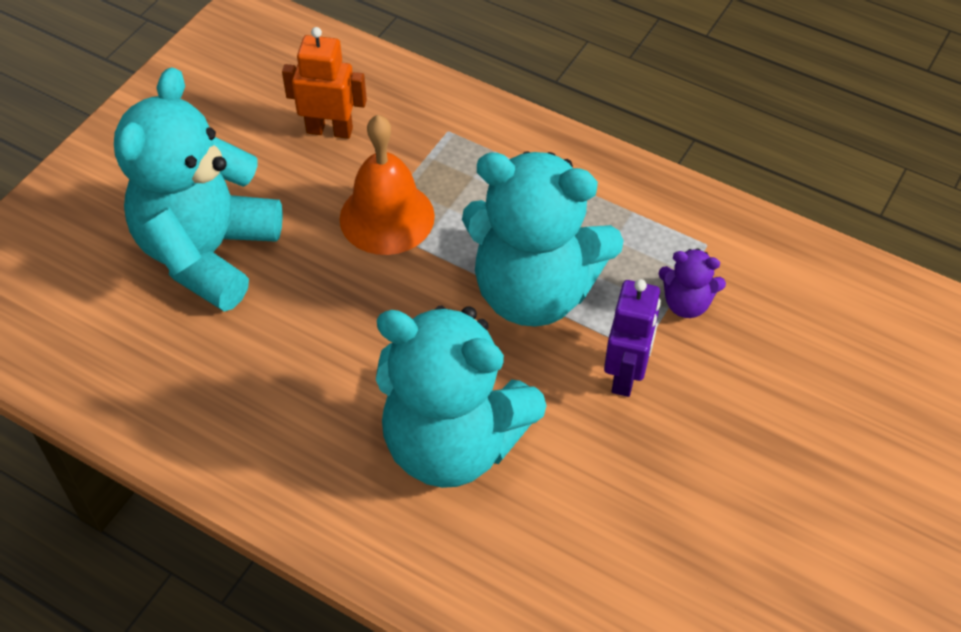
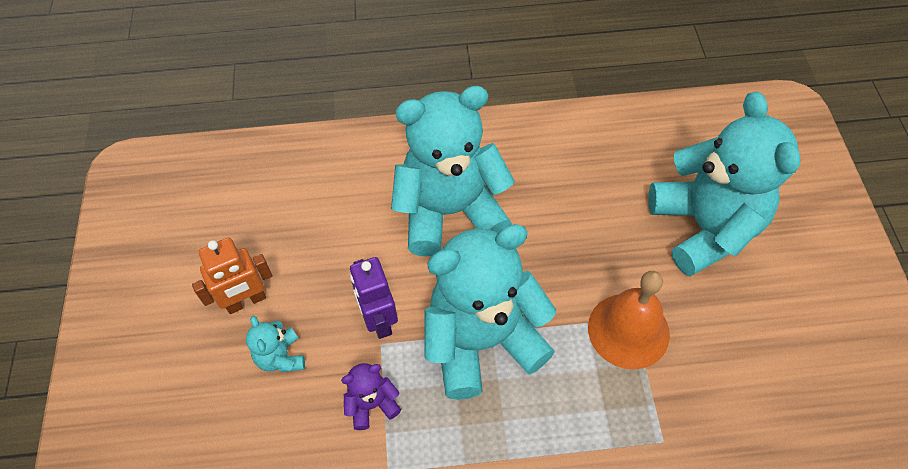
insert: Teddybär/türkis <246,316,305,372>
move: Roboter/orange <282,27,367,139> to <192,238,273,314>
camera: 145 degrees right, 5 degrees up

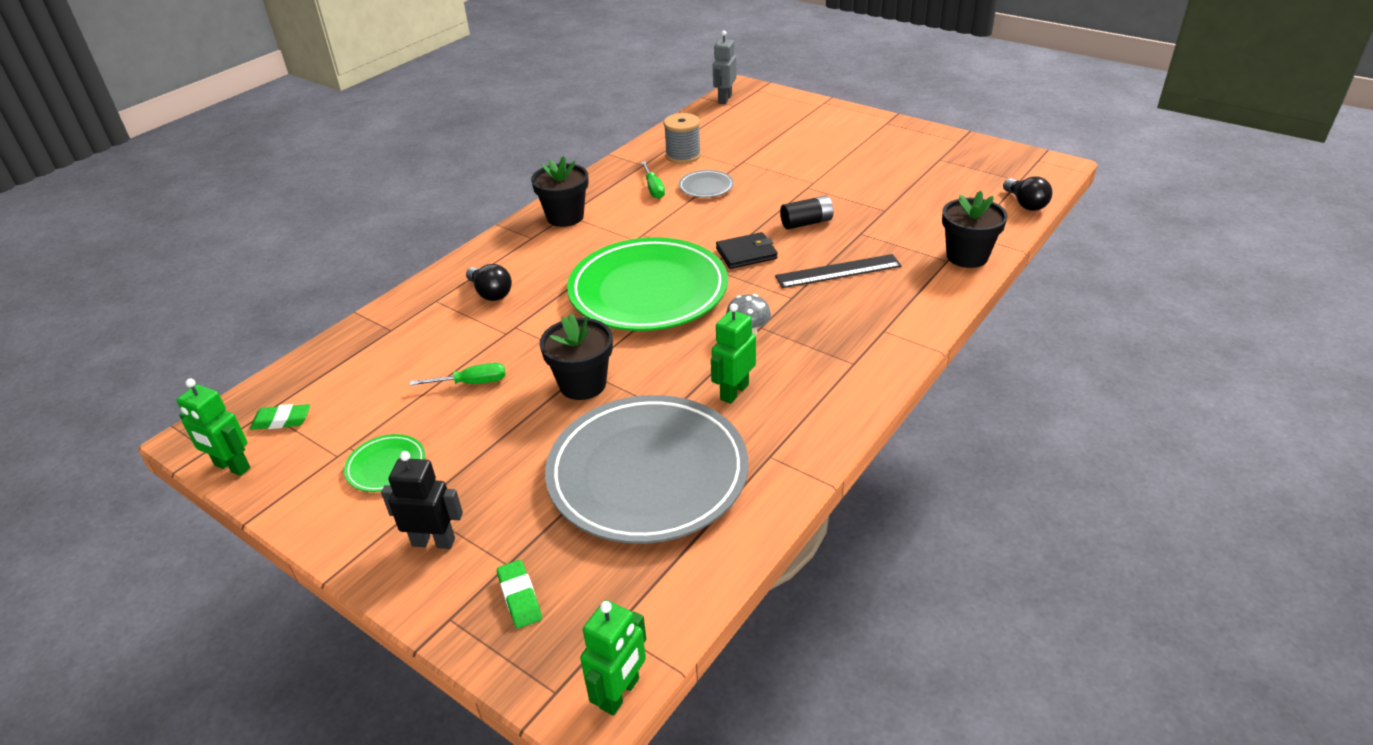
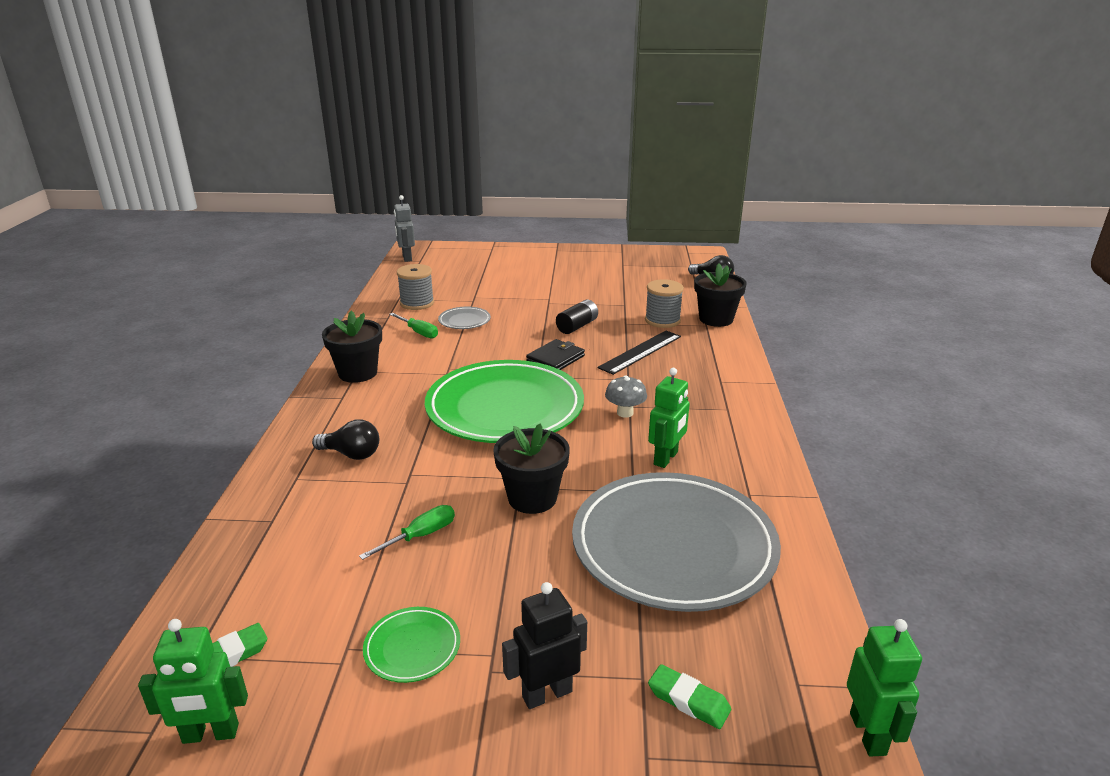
insert: Garnrolle/grau <645,279,684,328>
rotate: Roboter/grün <711,303,756,404> = <648,368,690,468> 150 degrees counterclockwise
camera: 35 degrees left, 10 degrees down

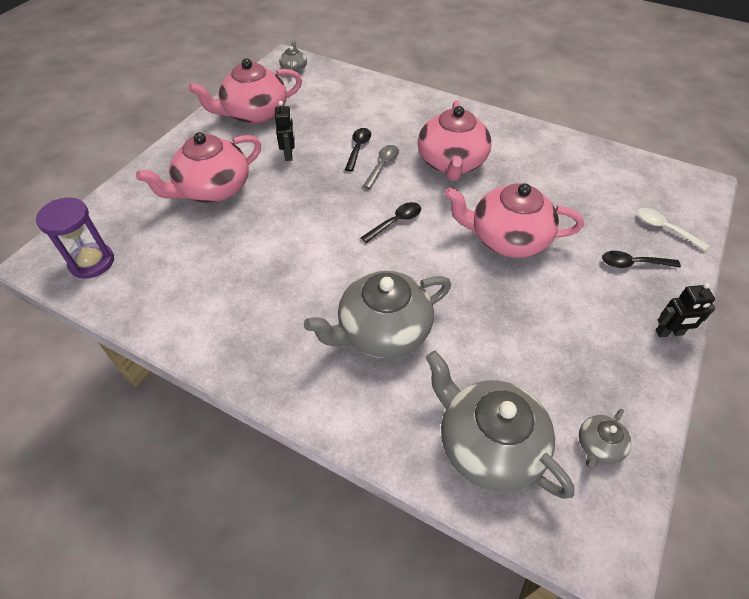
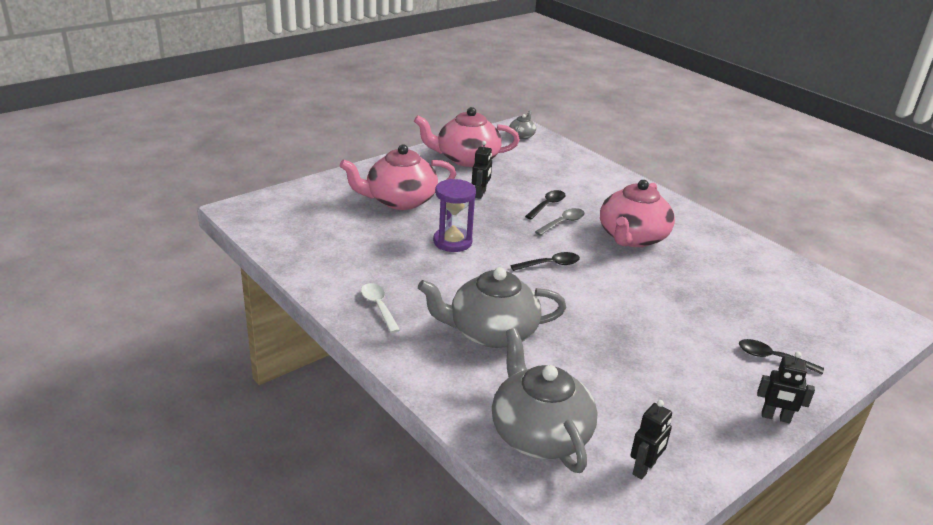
delete: Teekanne/rosa <444,183,584,258>
move: Sanduhr/lila <36,198,114,279> to <433,179,476,252>; Löffel/weiß <638,208,709,251> to <361,283,400,333>
replace: Teekanne/grau <579,409,631,468> to Roboter/schwarz <630,400,672,480>
camera: 20 degrees right, 20 degrees down

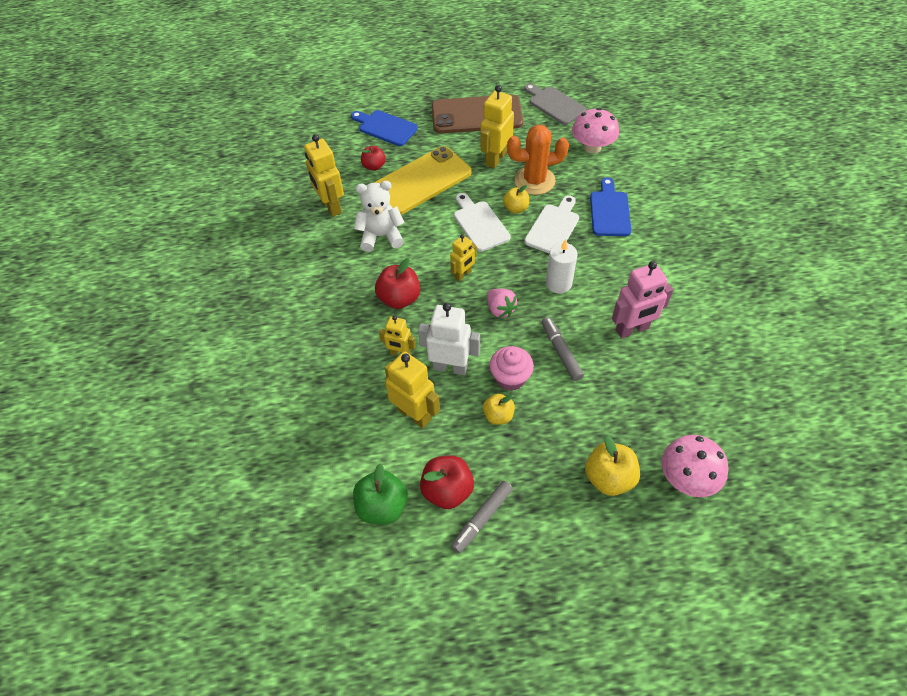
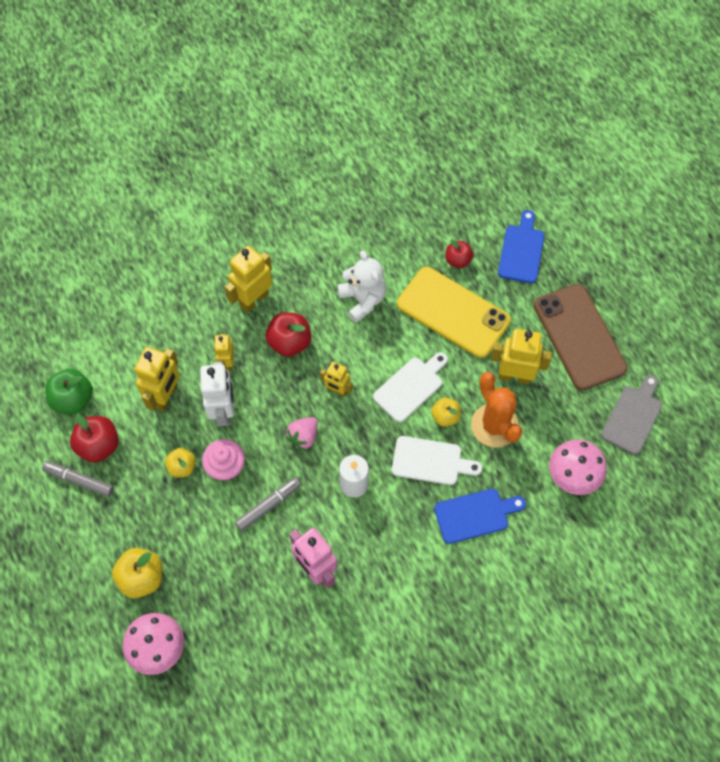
move: Roboter/gelb <304,134,344,217> to <225,246,272,313>
camera: 70 degrees right, 10 degrees up

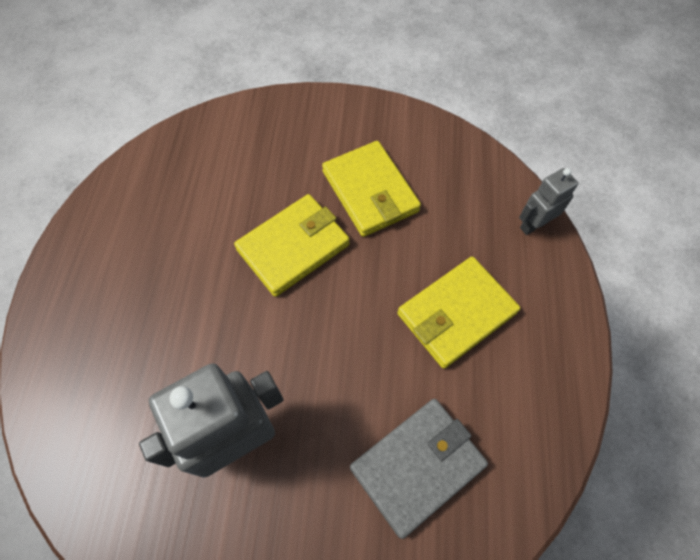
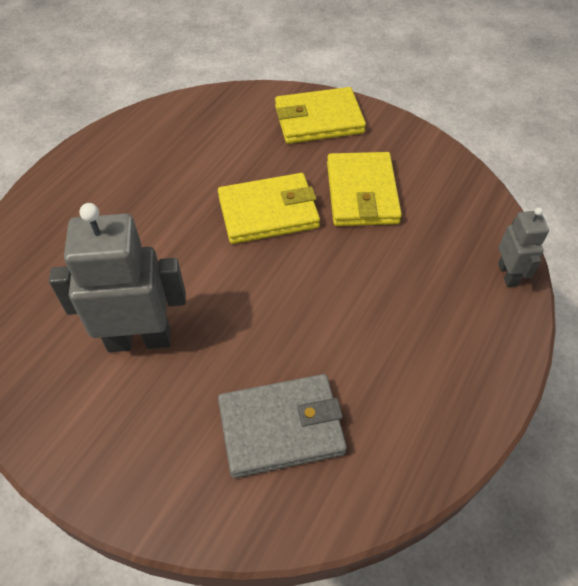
move: Geldbörse/gelb <397,257,520,369> to <275,87,366,144>
rotate: Roboter/grau <519,168,579,235> = <498,207,549,287> 90 degrees clockwise
camera: 25 degrees right, 10 degrees down

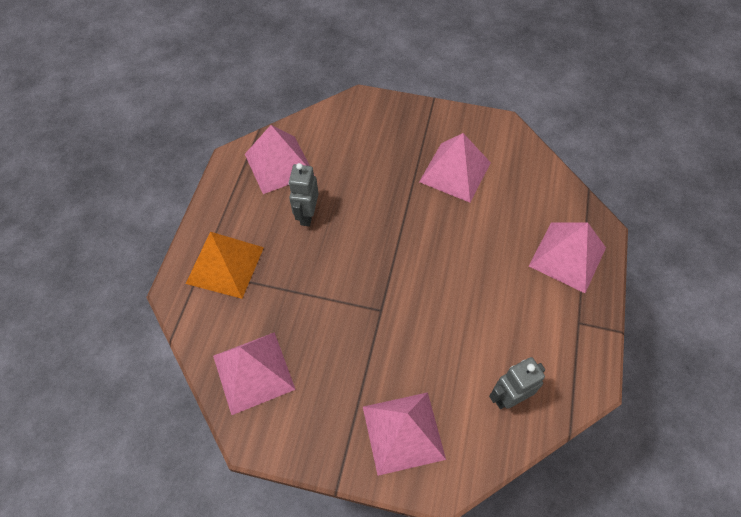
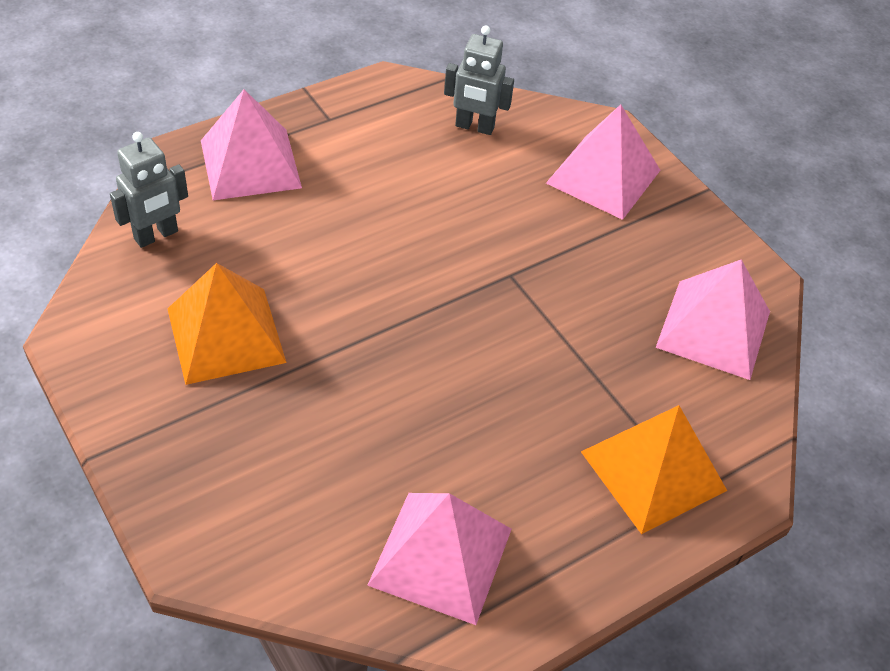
move: Roboter/grau <289,163,318,226> to <110,132,188,248>
recolor: Pyramide/rosa <419,133,491,203> to Pyramide/orange <167,263,287,385>
camera: 140 degrees left, 10 degrees down

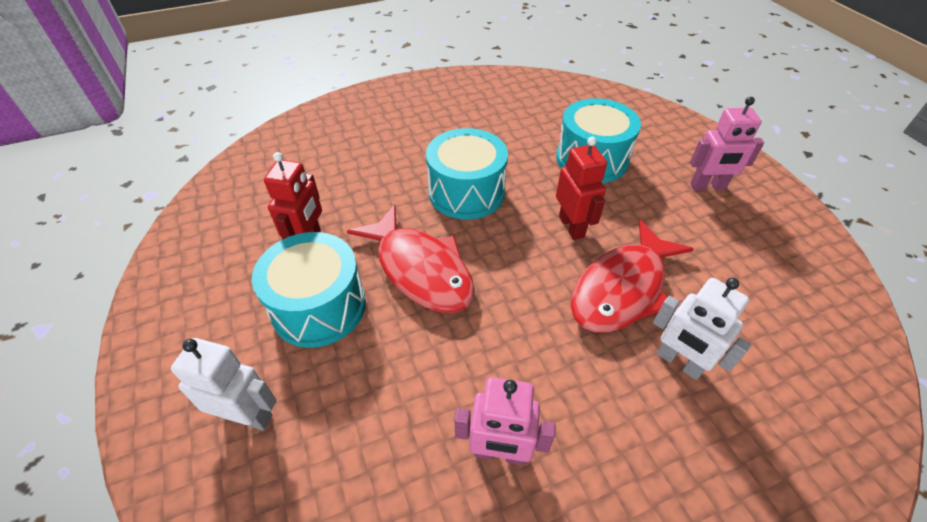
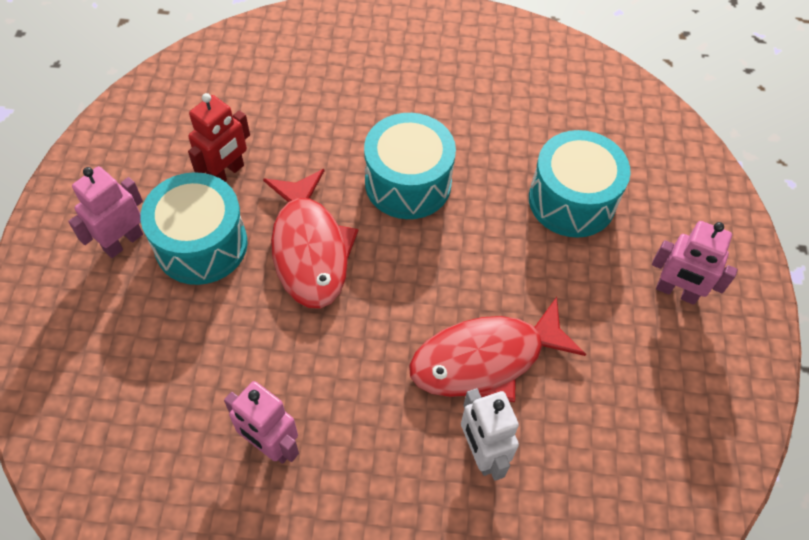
delete: Roboter/rot <556,137,607,240>; Roboter/weiß <171,338,277,431>
insert: Roboter/rosa <68,166,143,258>
camera: 25 degrees right, 10 degrees up

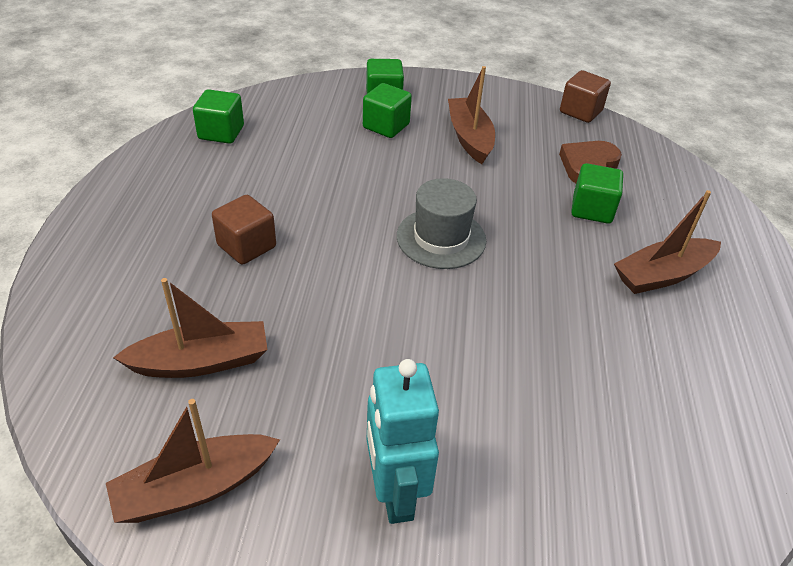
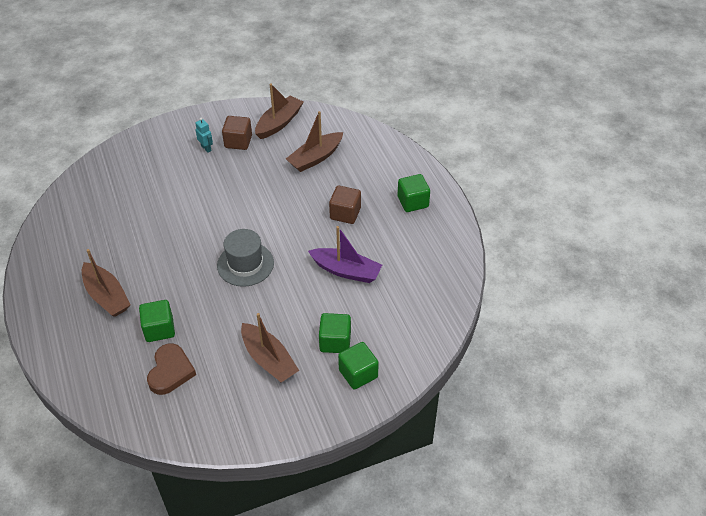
insert: Boot/lila <308,226,382,283>
move: Kubus/braun <560,70,611,123> to <222,116,252,150>; Kubus/grün <193,89,244,144> to <398,174,430,212>
rotate: Boot/braun <614,190,721,294> = <82,249,131,317> 105 degrees clockwise
resize: Roboter/türkis <367,359,439,524> = <195,118,213,153> x0.48
camera: 155 degrees right, 5 degrees up

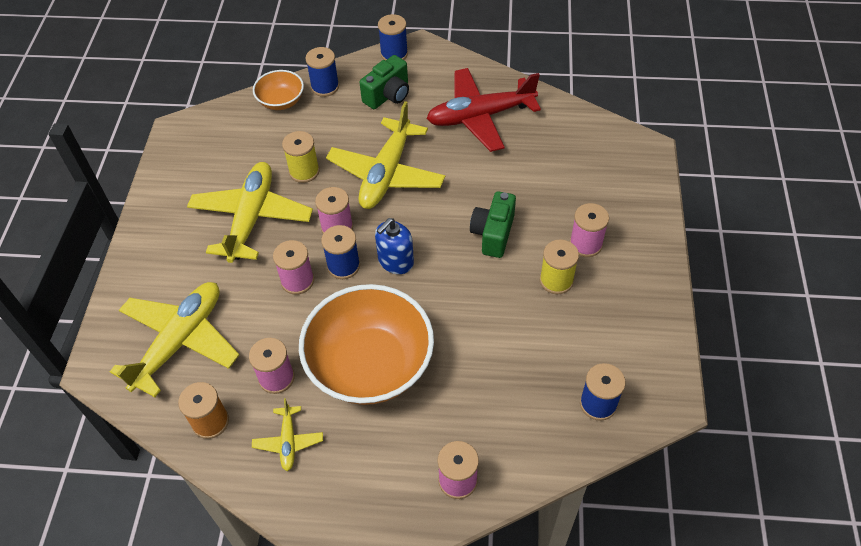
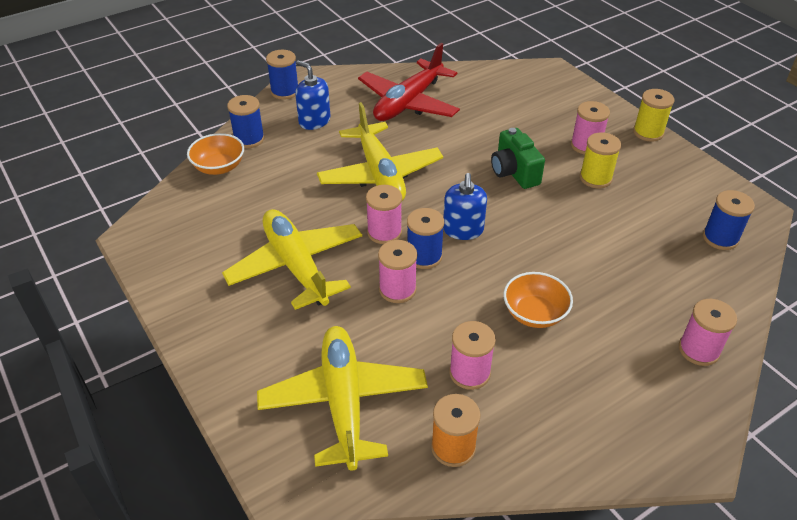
delete: Flugzeug/gelb <252,398,323,471>
move: Garnrolle/gelb <282,131,320,183> to <633,89,674,142>
replace: Kamera/grün <359,55,409,109> to Seifenspender/blau <295,60,330,130>
resize: Schüssel/orange <299,284,434,405> = <503,272,573,328> x0.49
camera: 40 degrees left, 10 degrees down

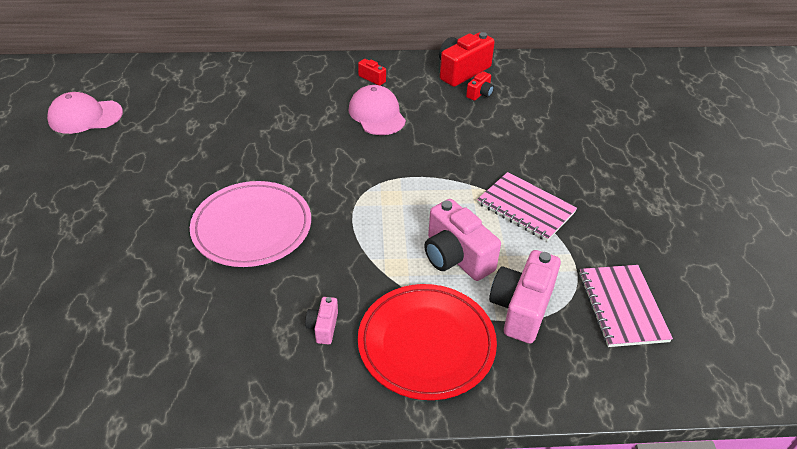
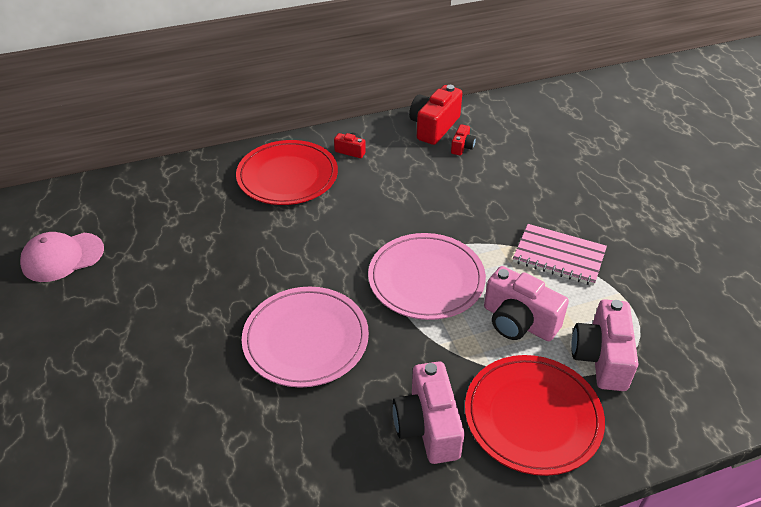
delete: Kappe/rosa <349,85,406,135>; Notizbuch/rosa <579,265,673,347>
insert: Teller/rot <236,140,338,205>; Teller/rosa <368,233,486,320>
resize: Kamera/rosa <305,297,338,344> = <393,361,464,464> x2.01
camera: 15 degrees left, 0 degrees up

